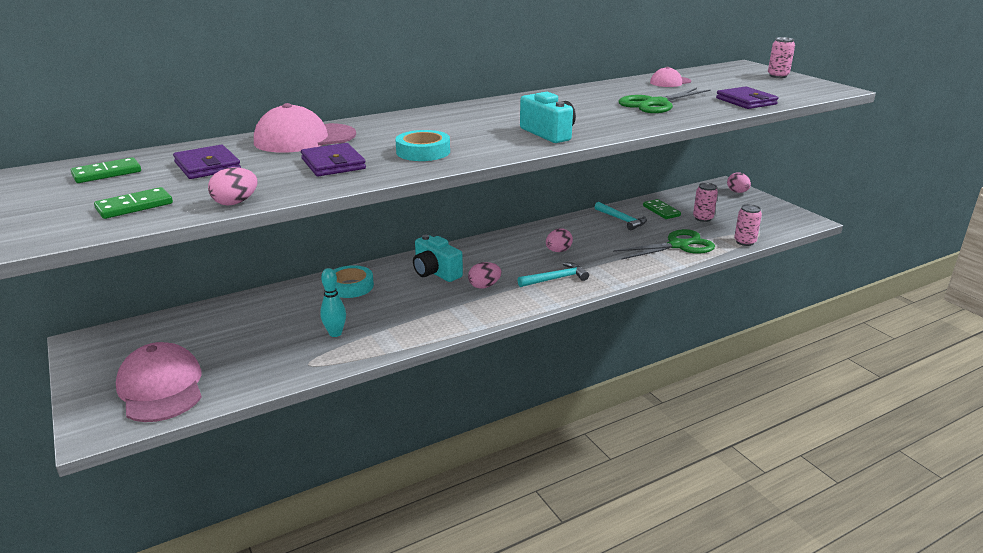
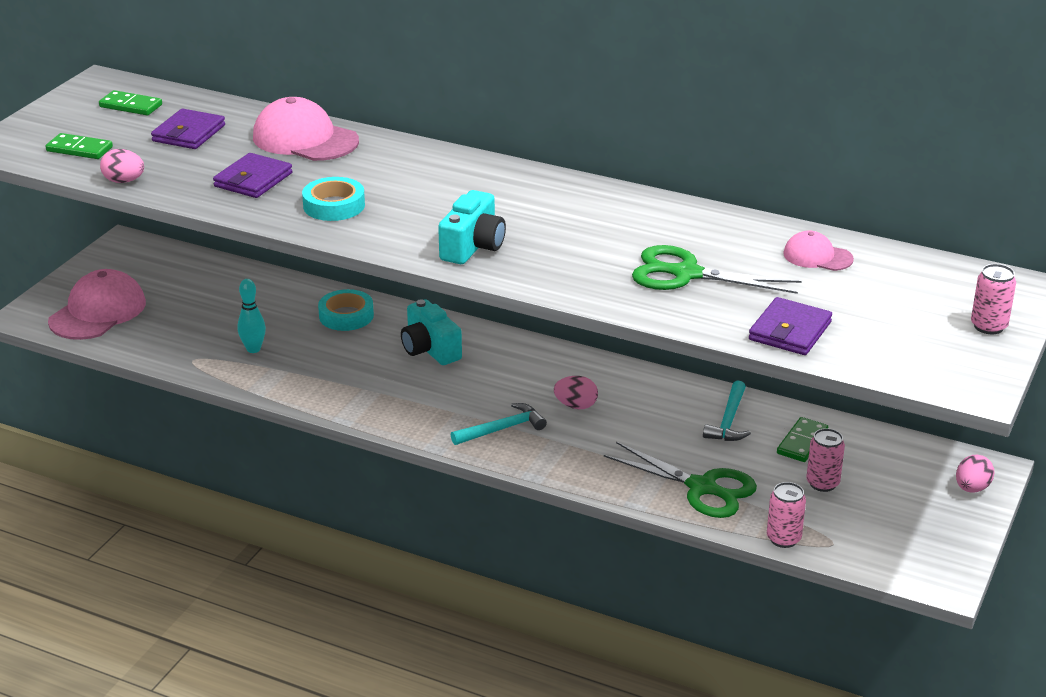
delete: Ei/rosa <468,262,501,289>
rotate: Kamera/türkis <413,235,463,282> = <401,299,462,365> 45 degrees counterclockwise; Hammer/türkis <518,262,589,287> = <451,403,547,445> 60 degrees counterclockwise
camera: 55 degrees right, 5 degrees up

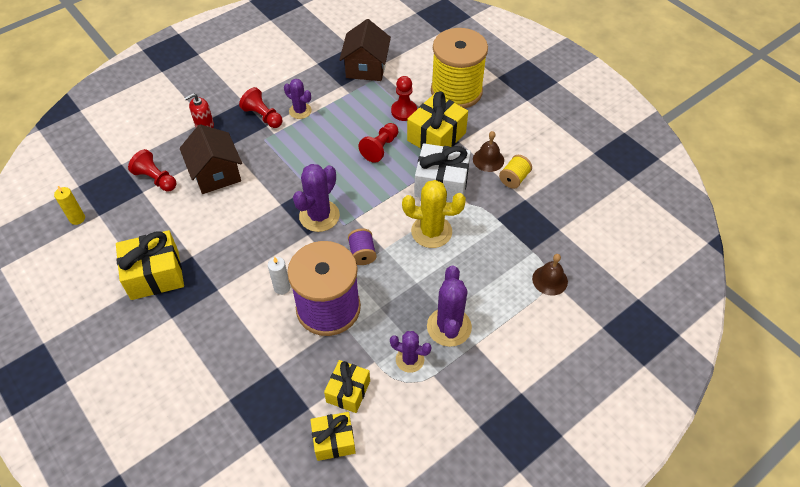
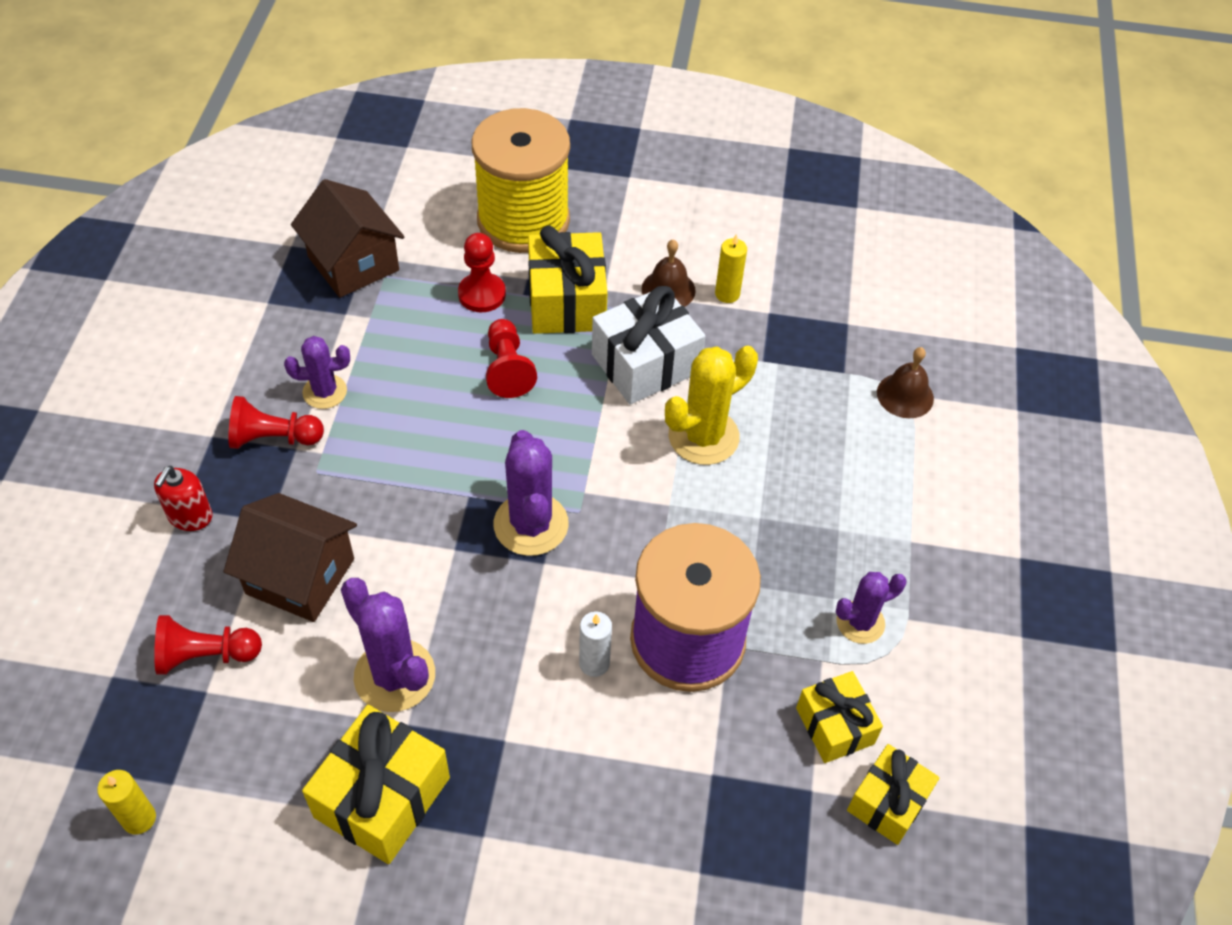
delete: Garnrolle/lila <348,228,377,265>
move: Kaktus/lila <427,266,472,347> to <341,578,435,712>
replace: Garnrolle/gelb <499,155,532,189> to Kerze/gelb <715,234,747,303>
camera: 45 degrees left, 0 degrees up

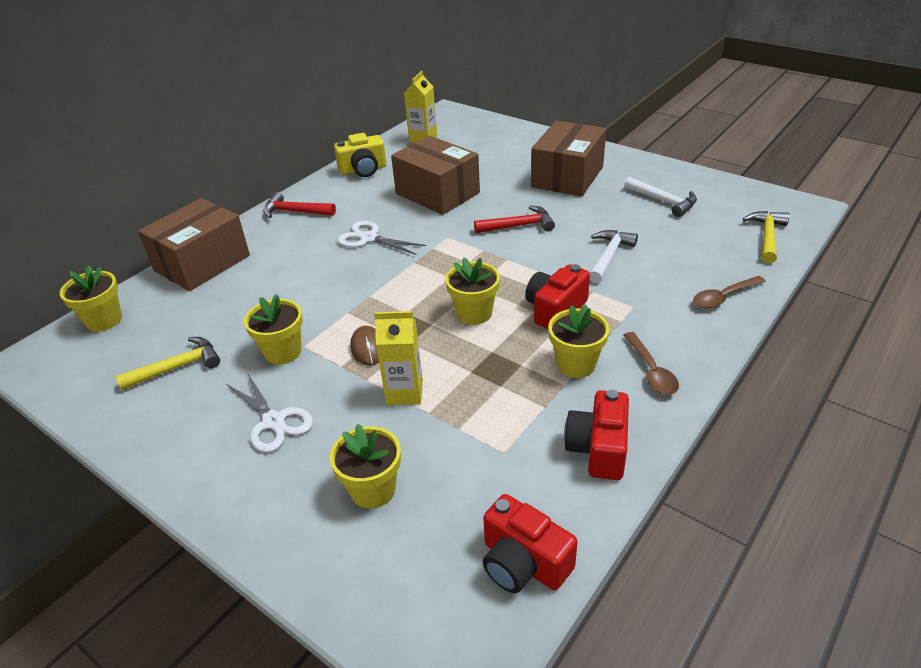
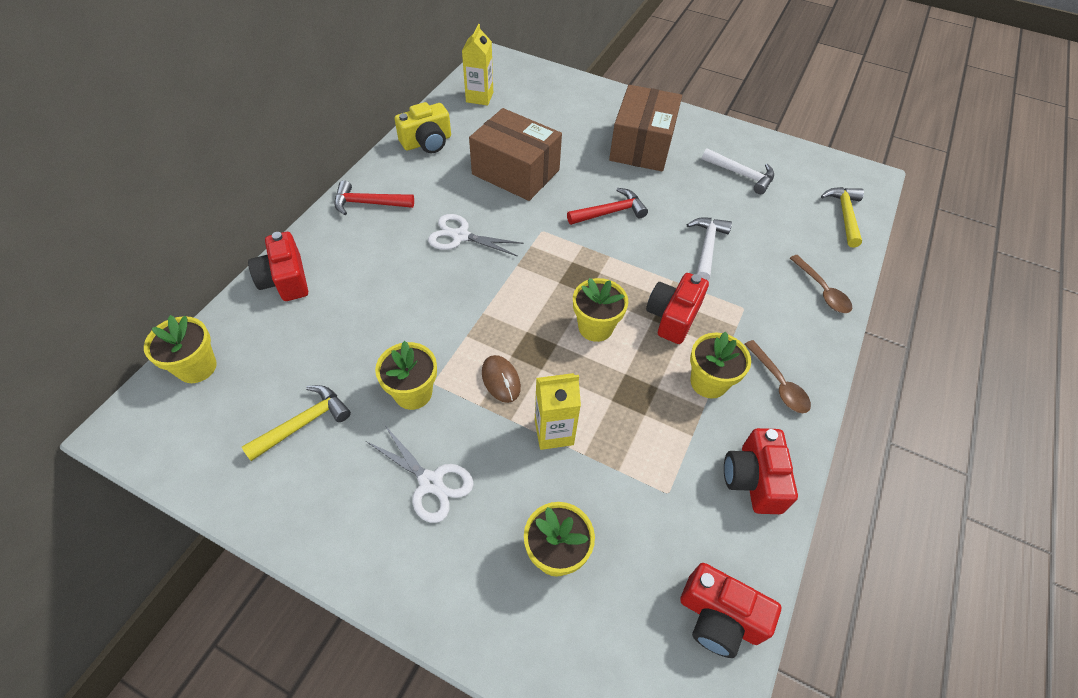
replace: Schachtel/braun <138,198,250,291> to Kamera/rot <248,232,308,301>
rotate: Löffel/braun <693,276,766,308> = <790,255,852,313> 75 degrees counterclockwise
camera: 15 degrees left, 15 degrees up

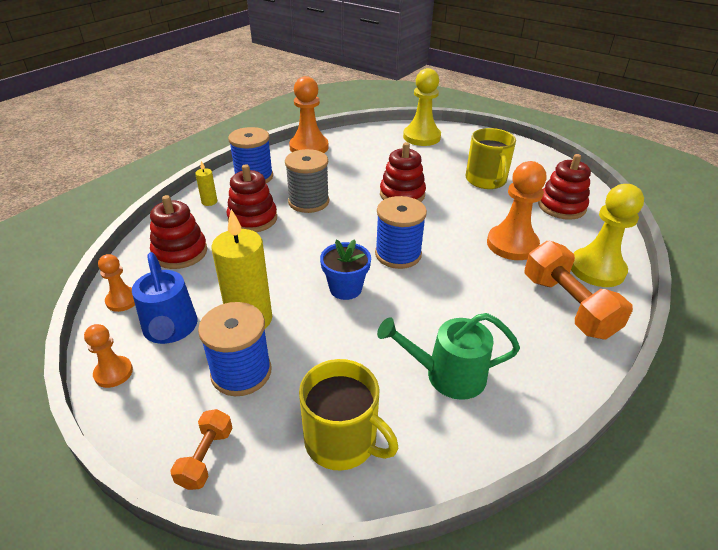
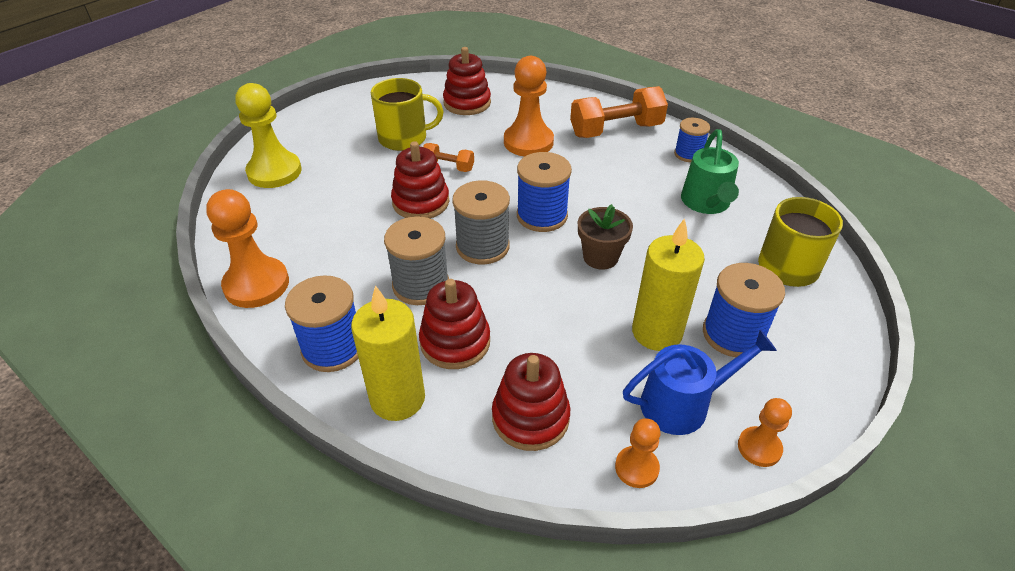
delete: Bauer/gelb <571,184,644,287>
insert: Garnrolle/blau <674,118,710,162>; Garnrolle/grau <452,180,510,264>
move: Hantel/orange <170,409,232,490> to <423,143,474,172>
recolor: Blumentopf/blau <320,239,371,300> to Blumentopf/braun <578,204,633,270>
resize: Kerze/gelb <195,161,217,206> = <351,285,425,421> x2.17
camera: 85 degrees left, 5 degrees up

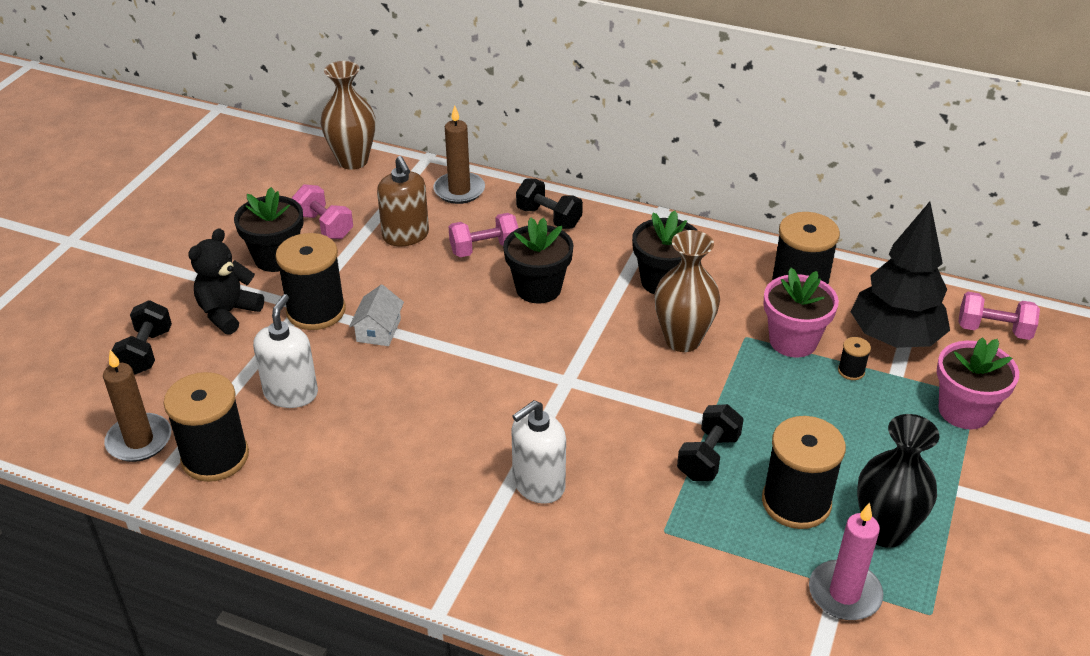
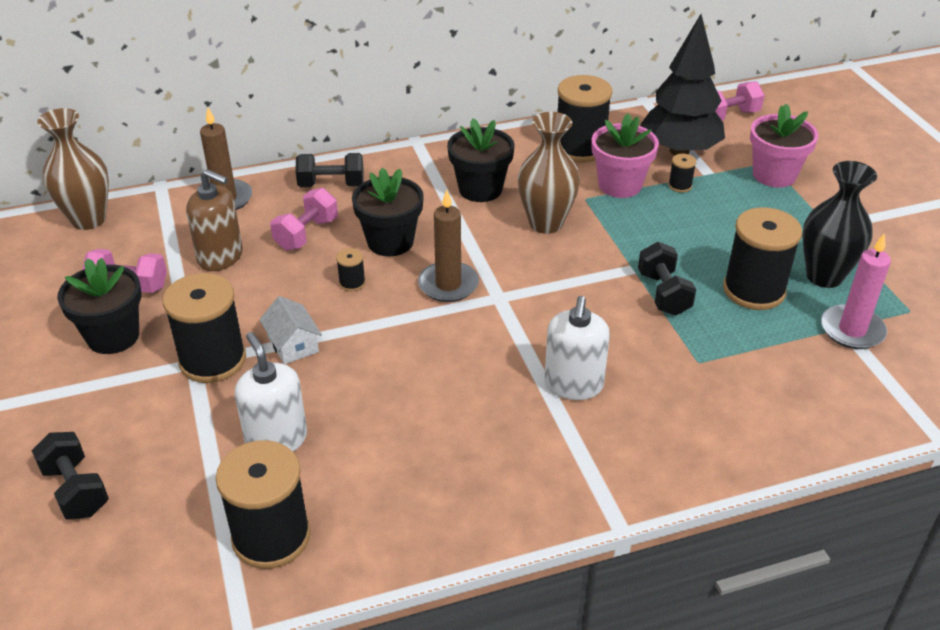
delete: Teddybär/schwarz <188,228,264,335>
insert: Garnrolle/schwarz <336,248,365,291>
move: Kerze/braun <103,350,171,462> to <418,190,479,302>
camera: 40 degrees left, 0 degrees up

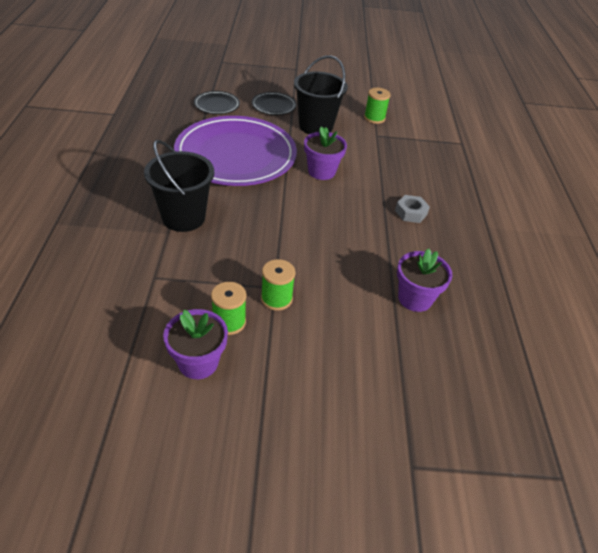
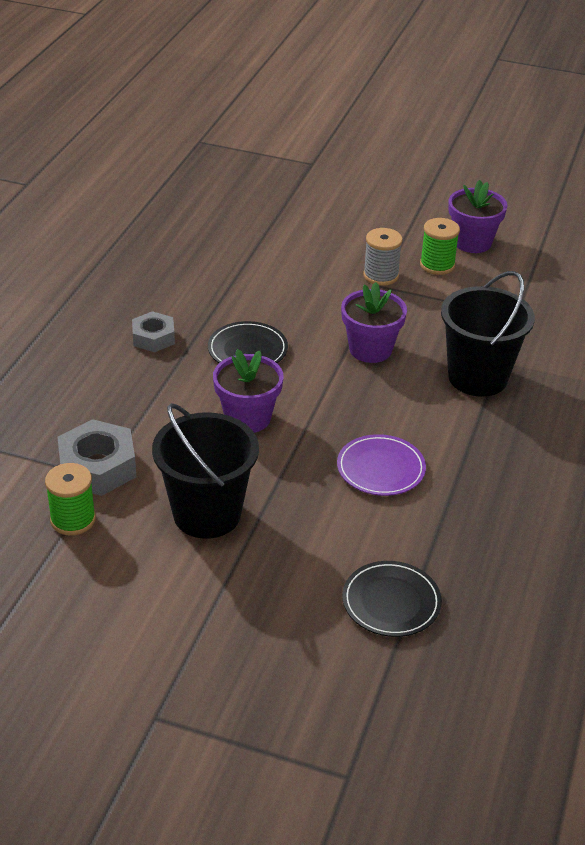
insert: Sechskantmutter/grau <58,419,136,496>
move: Teller/schwarz <252,92,296,115> to <208,321,288,363>; Blumentopf/lila <397,249,452,312> to <341,282,407,363>
recolor: Garnrolle/grün <261,259,295,311> to Garnrolle/grau <363,228,403,286>
resize: Teller/lila <174,116,297,186> = <337,434,426,496> x0.42
camera: 160 degrees left, 5 degrees down

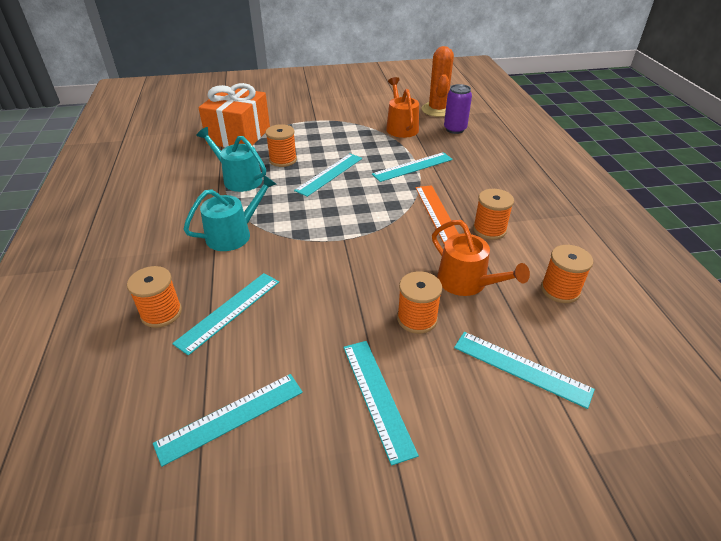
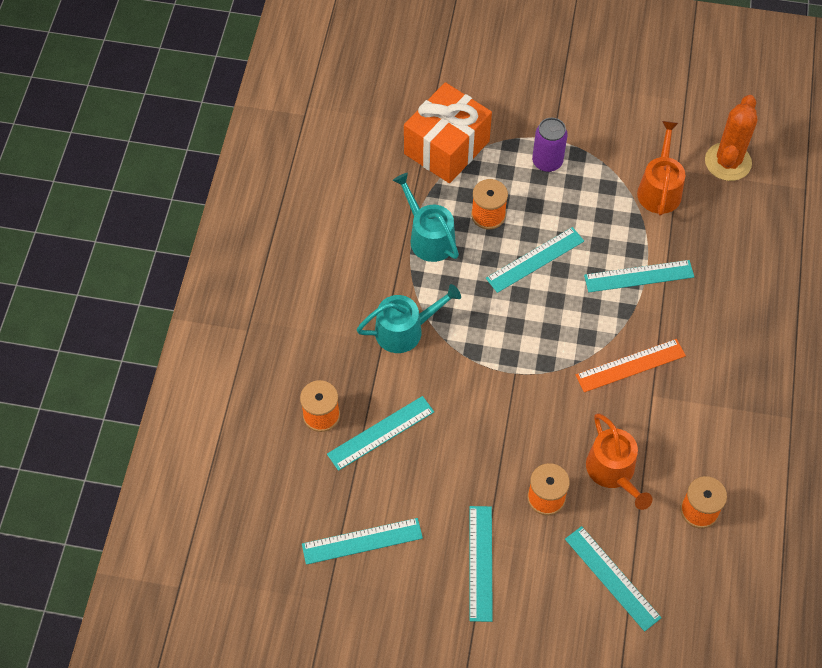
delete: Garnrolle/orange <473,189,514,240>
move: Dose/lila <444,84,472,134> to <532,118,568,172>
rotate: Lineal/orange <415,185,459,245> = <576,339,686,393> 60 degrees clockwise
camera: 20 degrees right, 20 degrees up

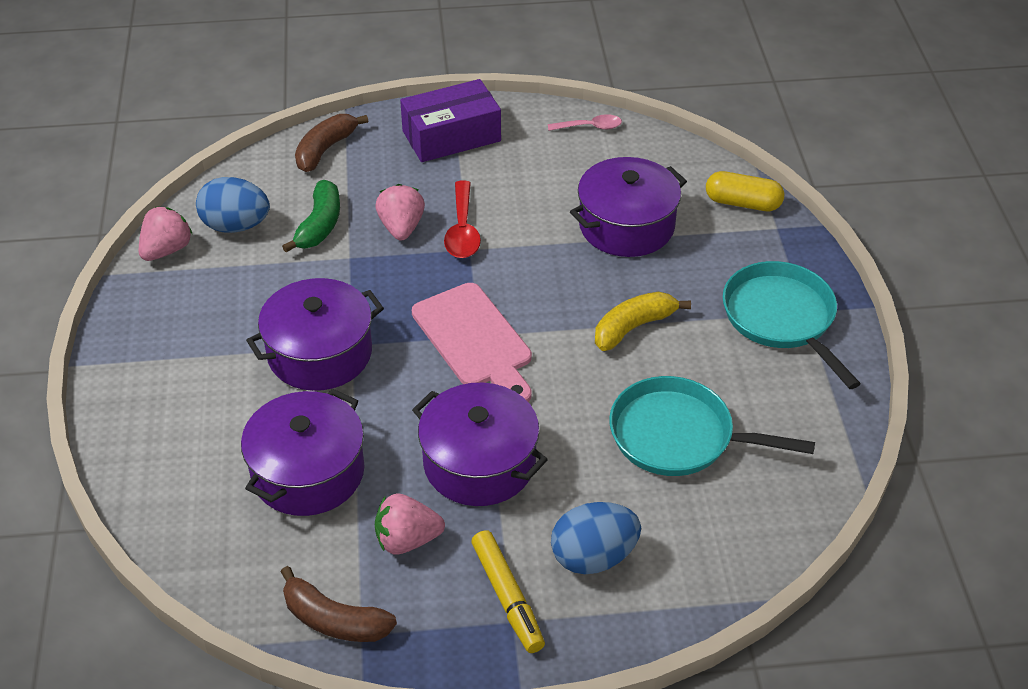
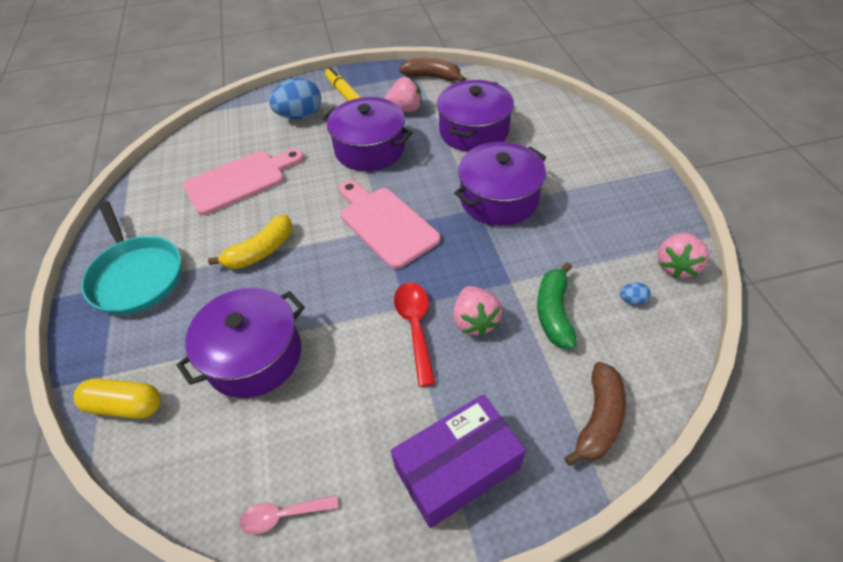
replace: Pfanne/türkis <609,376,815,476> to Schneidebrett/rosa <183,149,304,215>
resize: Ei/blau <196,177,270,233> = <620,283,651,305> x0.42
camera: 175 degrees right, 5 degrees up

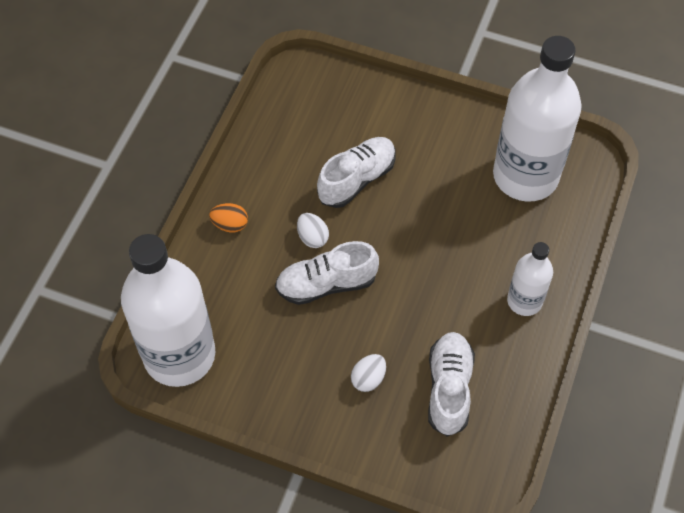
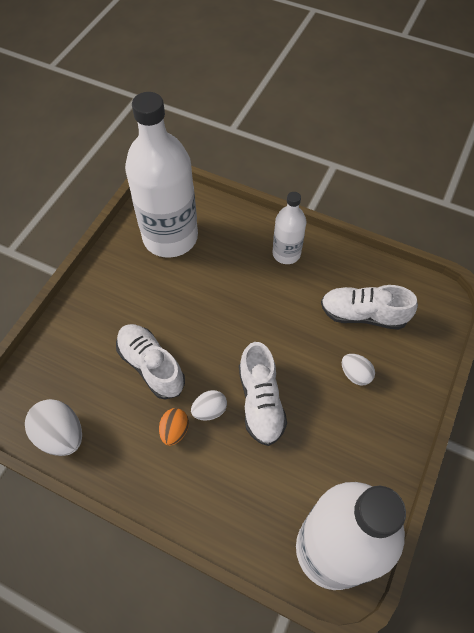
insert: Ei/weiß <25,399,82,456>
move: Ei/orange <209,203,248,233> to <159,408,189,446>
camera: 85 degrees left, 0 degrees up

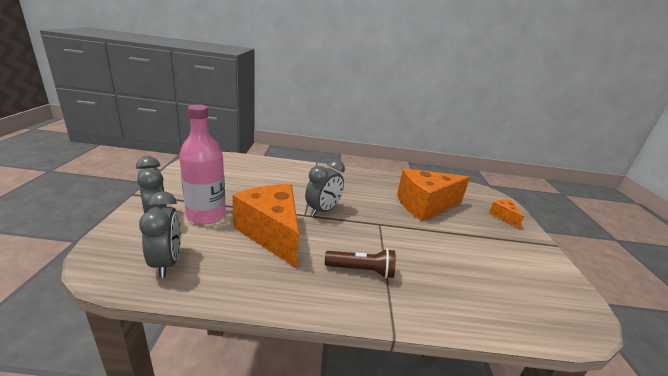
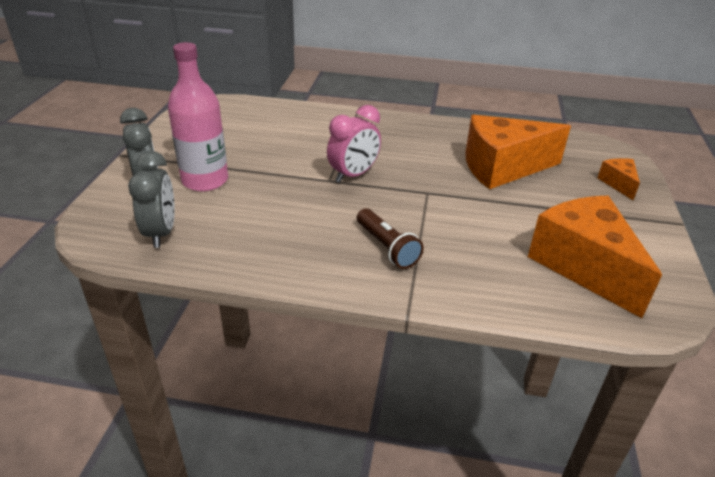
move: Käse/orange <232,184,299,268> to <528,196,662,318>
recolor: Wecker/grau <305,159,345,217> to Wecker/rosa <327,105,381,183>
rotate: Taschenlampe/braun <325,249,396,278> = <357,208,424,269> 45 degrees clockwise
camera: 10 degrees right, 10 degrees up

